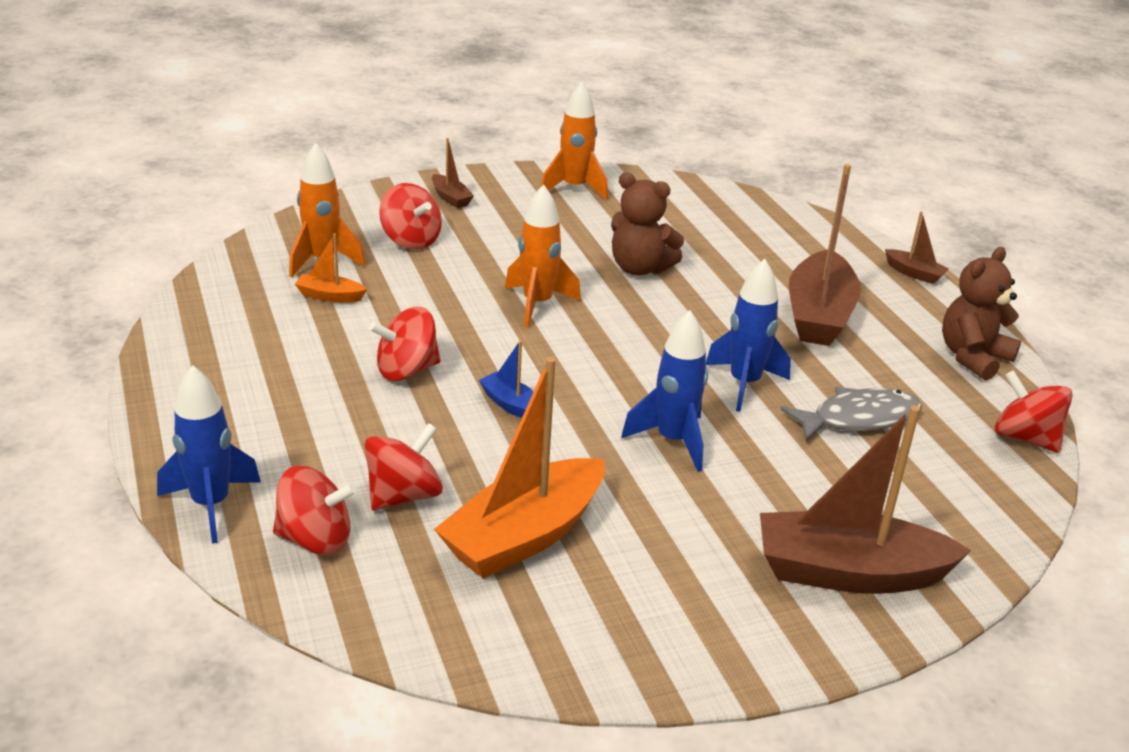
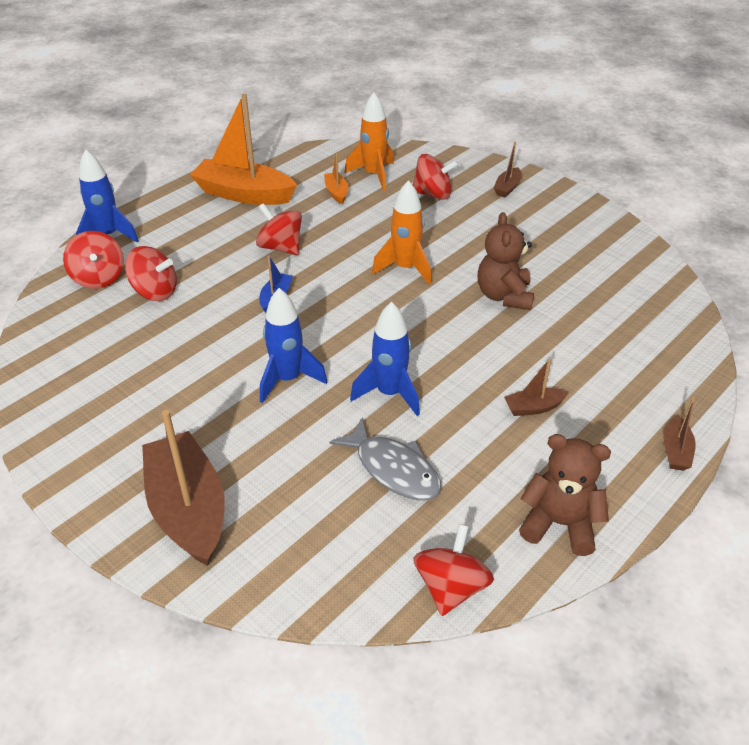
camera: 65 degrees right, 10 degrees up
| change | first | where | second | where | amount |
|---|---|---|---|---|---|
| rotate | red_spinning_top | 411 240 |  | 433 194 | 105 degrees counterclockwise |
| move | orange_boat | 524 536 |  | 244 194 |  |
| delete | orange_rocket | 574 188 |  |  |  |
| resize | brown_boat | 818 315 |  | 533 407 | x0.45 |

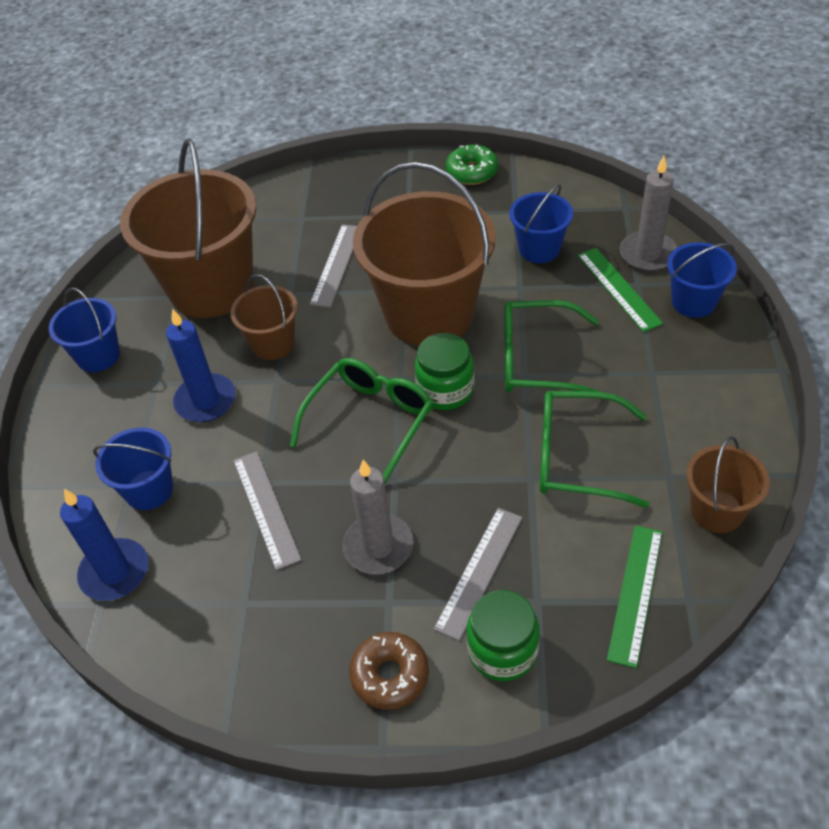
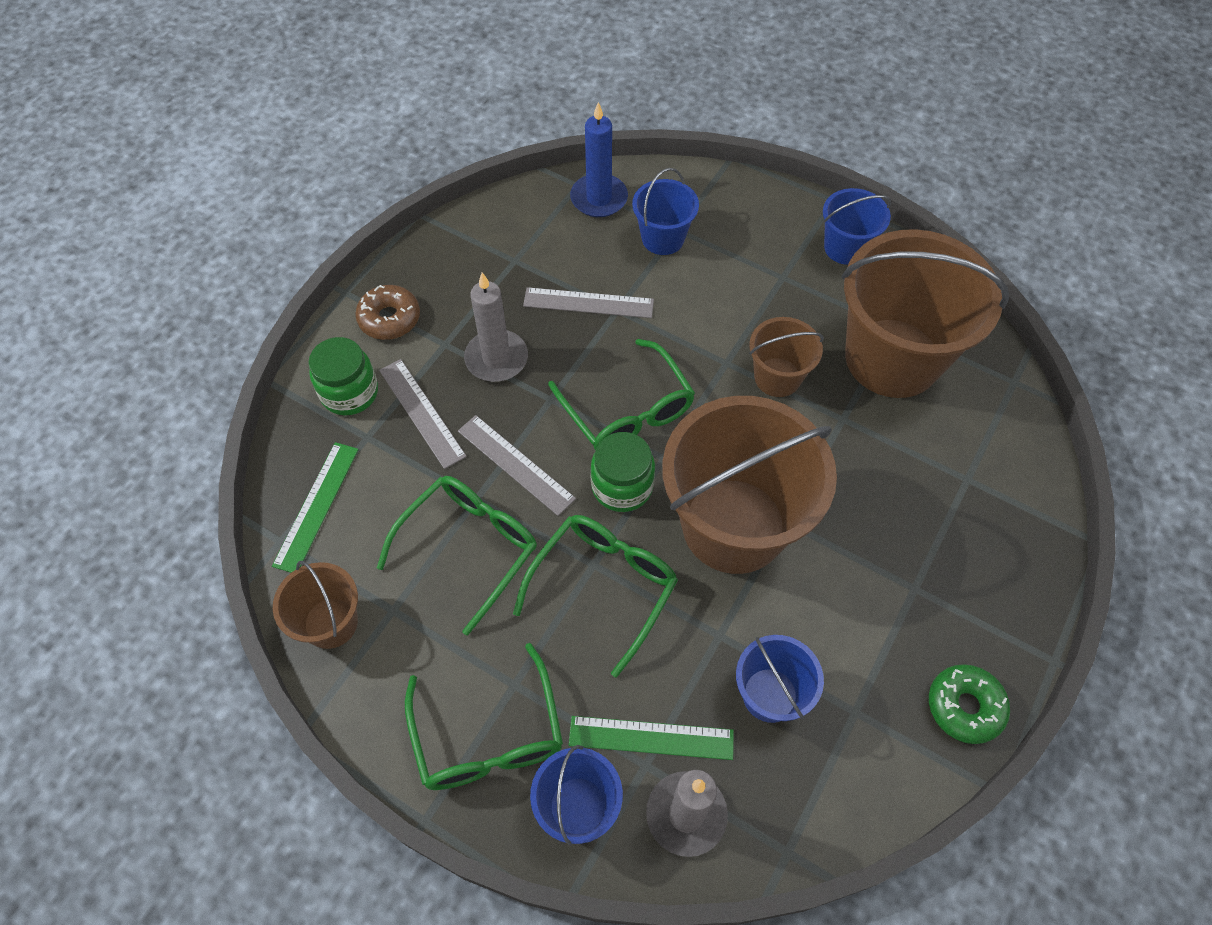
camera: 115 degrees right, 10 degrees up
| change | first | where | second | where | amount |
|---|---|---|---|---|---|
| delete | blue_candle | 205 401 |  |  |  |
| move | grey_ruler | 337 265 |  | 515 464 |  |
| rotate | green_ruler | 635 593 |  | 317 506 | 60 degrees clockwise |
| insert |  |  | green_glasses | 488 735 |  |

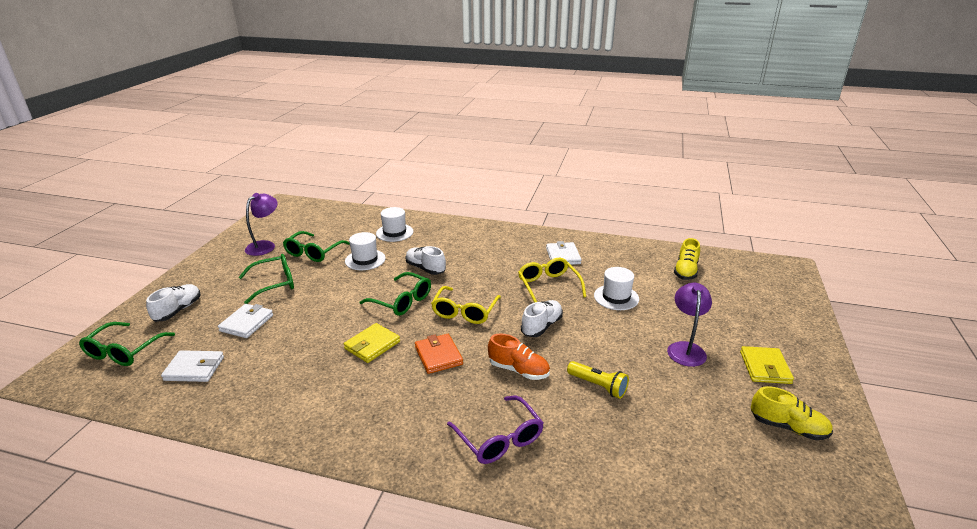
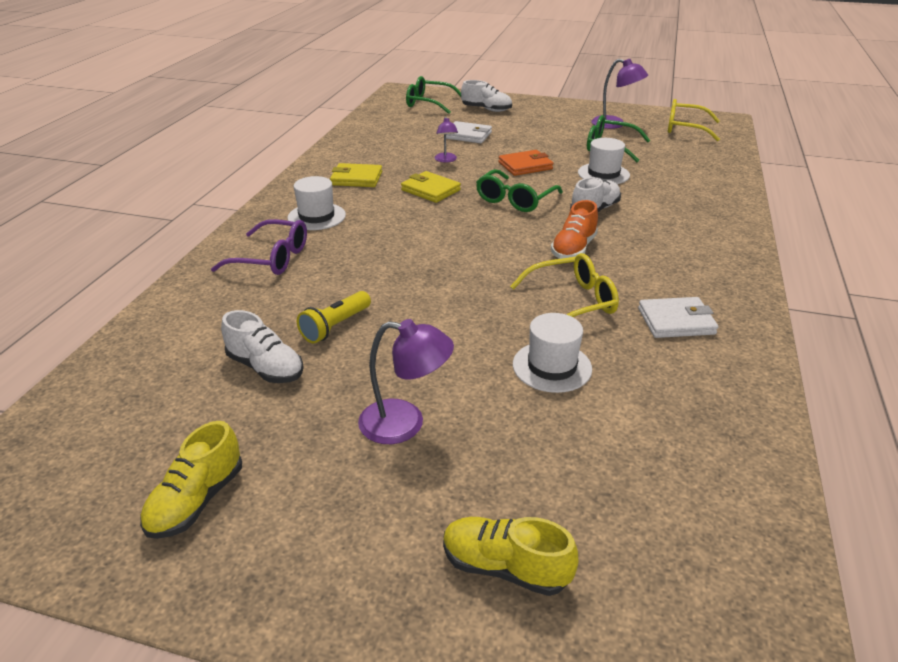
camera: 90 degrees right, 5 degrees up
| change | first | where | second | where | amount |
|---|---|---|---|---|---|
| delete | white_wallet | 194 368 |  |  |  |
| delete | green_glasses | 274 283 |  |  |  |
| move | white_hat | 394 232 |  | 316 216 |  |
| move | orange_wallet | 438 356 |  | 525 166 |  |
| move | yellow_glasses | 464 312 |  | 685 128 |  |
| rotate | purple_glasses | 499 439 |  | 272 258 | 135 degrees counterclockwise |
| move | orange_shoe | 518 370 |  | 573 249 |  |
| move | white_shoe | 541 326 |  | 265 368 |  |
| move | yellow_shoe | 685 271 |  | 505 567 |  |
| move | yellow_wallet | 765 367 |  | 356 178 |  |
| insert |  |  | purple_lamp | 446 160 |  |

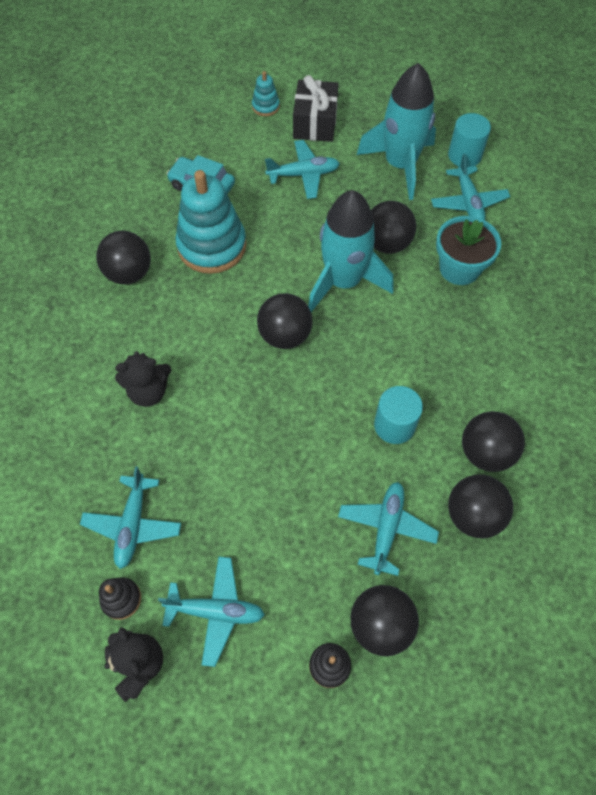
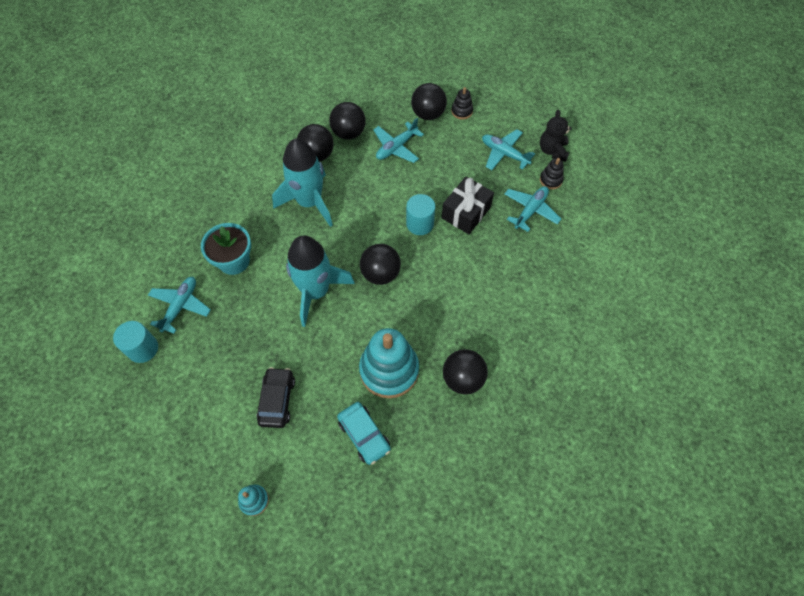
camera: 150 degrees left, 0 degrees up
| change | first | where | second | where | amount |
|---|---|---|---|---|---|
| delete | black_teddy_bear | 149 391 |  |  |  |
| replace | turquoise_plane | 303 175 | black_car | 277 400 |  |
| move | black_gift | 315 123 |  | 466 212 |  |
| move | turquoise_rocket | 400 165 |  | 309 202 |  |
| delete | black_ball | 387 244 |  |  |  |
| move | turquoise_cylinder | 394 425 |  | 420 224 |  |

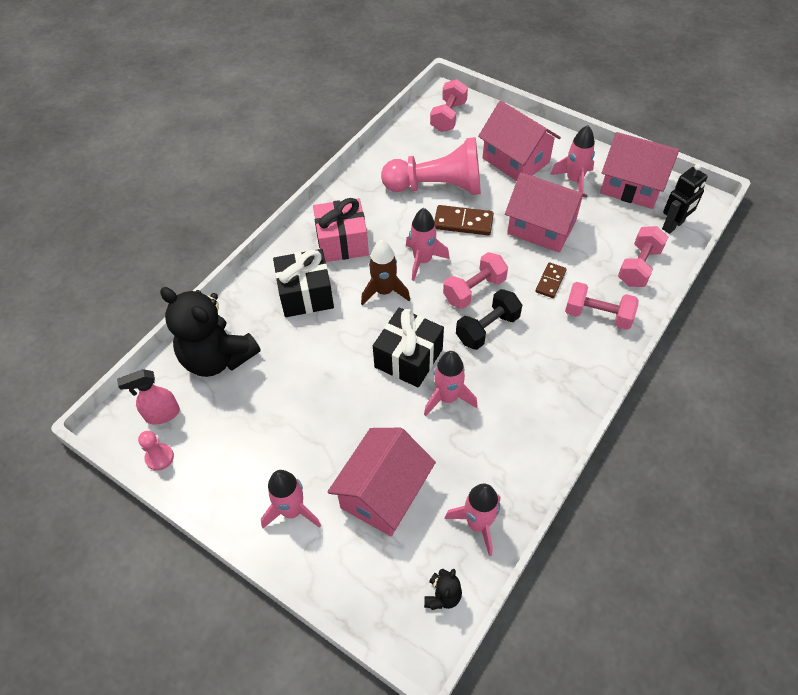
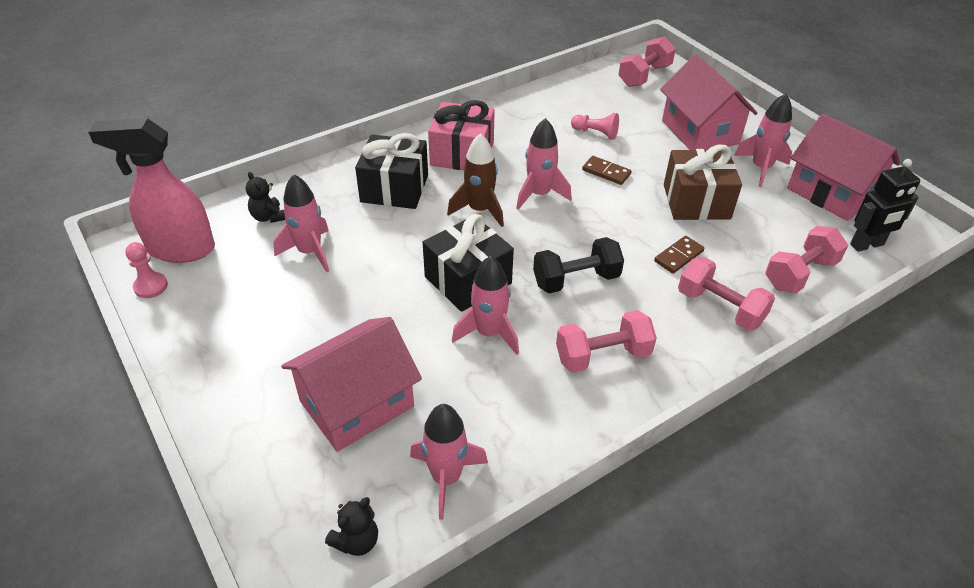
camera: 20 degrees right, 10 degrees down
| change | first | where | second | where | amount |
|---|---|---|---|---|---|
| resize | pink_spray_bottle | 162 414 |  | 180 249 | x1.69 |
| resize | black_teddy_bear | 217 358 |  | 268 217 | x0.42 |
| move | pink_rocket | 292 511 |  | 310 252 |  |
| resize | pink_pawn | 437 187 |  | 596 133 | x0.41 |
| resize | brown_domino | 463 222 |  | 606 172 | x0.65 |
| move | pink_dumbbell | 474 290 |  | 602 355 |  |
| replace | pink_house | 541 227 | brown_gift | 696 201 |  |

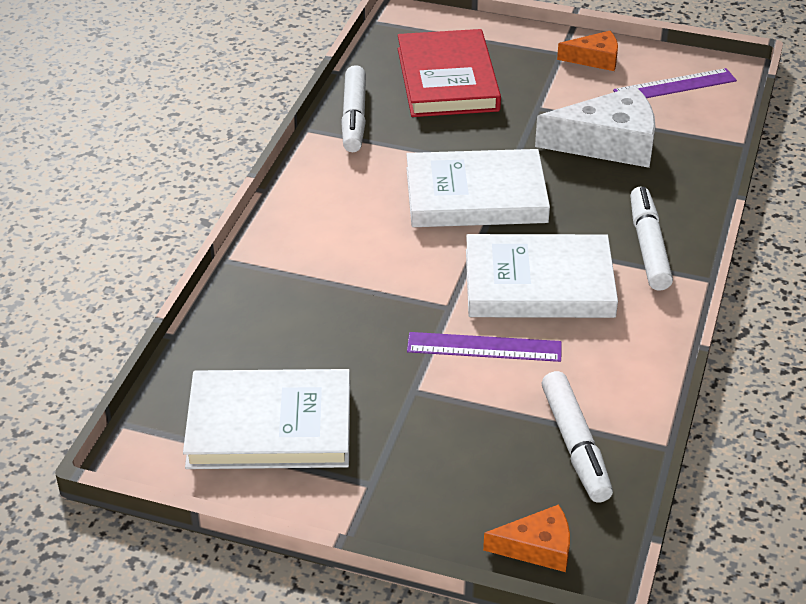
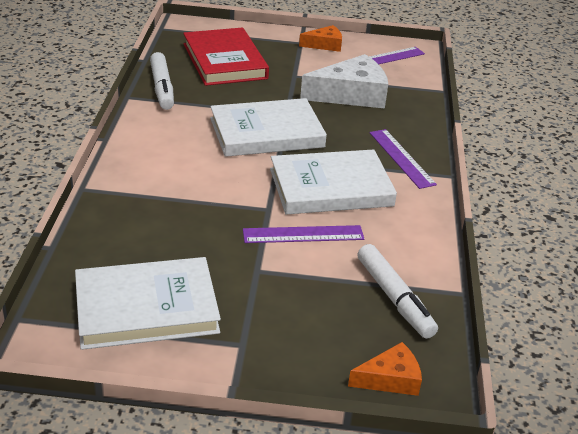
camera: 15 degrees left, 5 degrees down
| change | first | where | second | where | amount |
|---|---|---|---|---|---|
| replace | white_marker | 648 247 | purple_ruler | 401 158 |  |

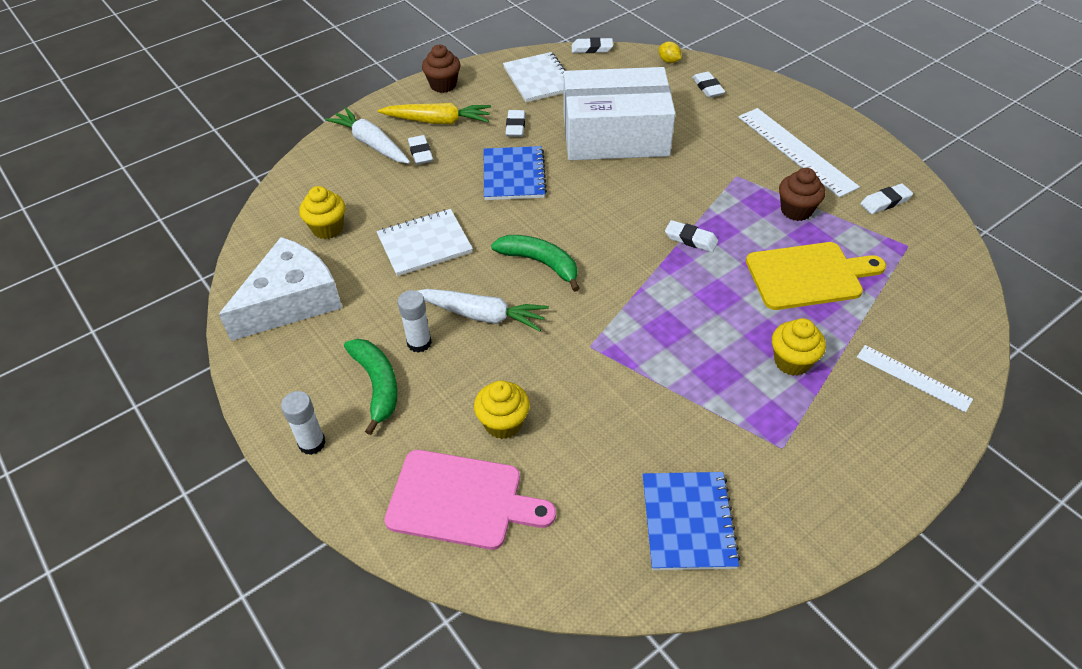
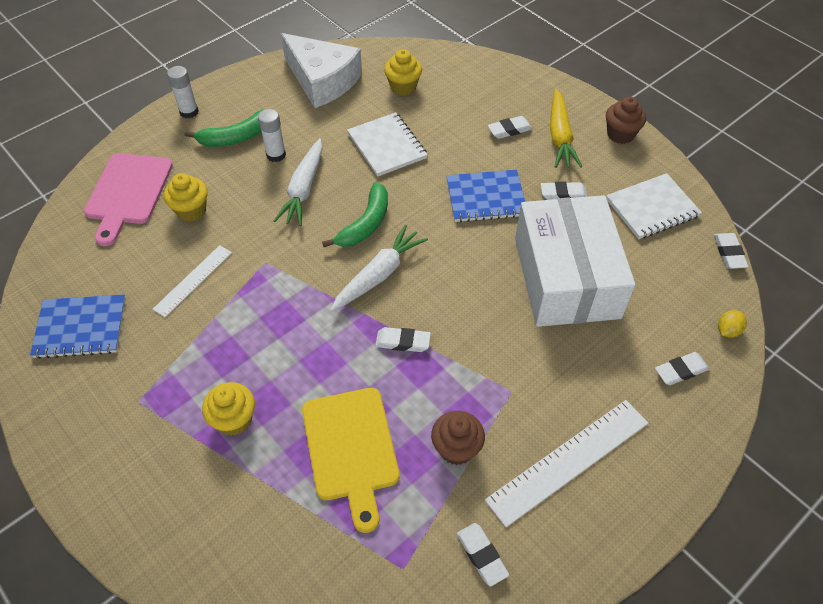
camera: 85 degrees right, 5 degrees up
| change | first | where | second | where | amount |
|---|---|---|---|---|---|
| move | white_carrot | 371 144 |  | 379 274 |  |
| rotate | white_eraser | 691 239 |  | 403 342 | 75 degrees clockwise |
| move | white_ruler | 913 378 |  | 193 280 |  |

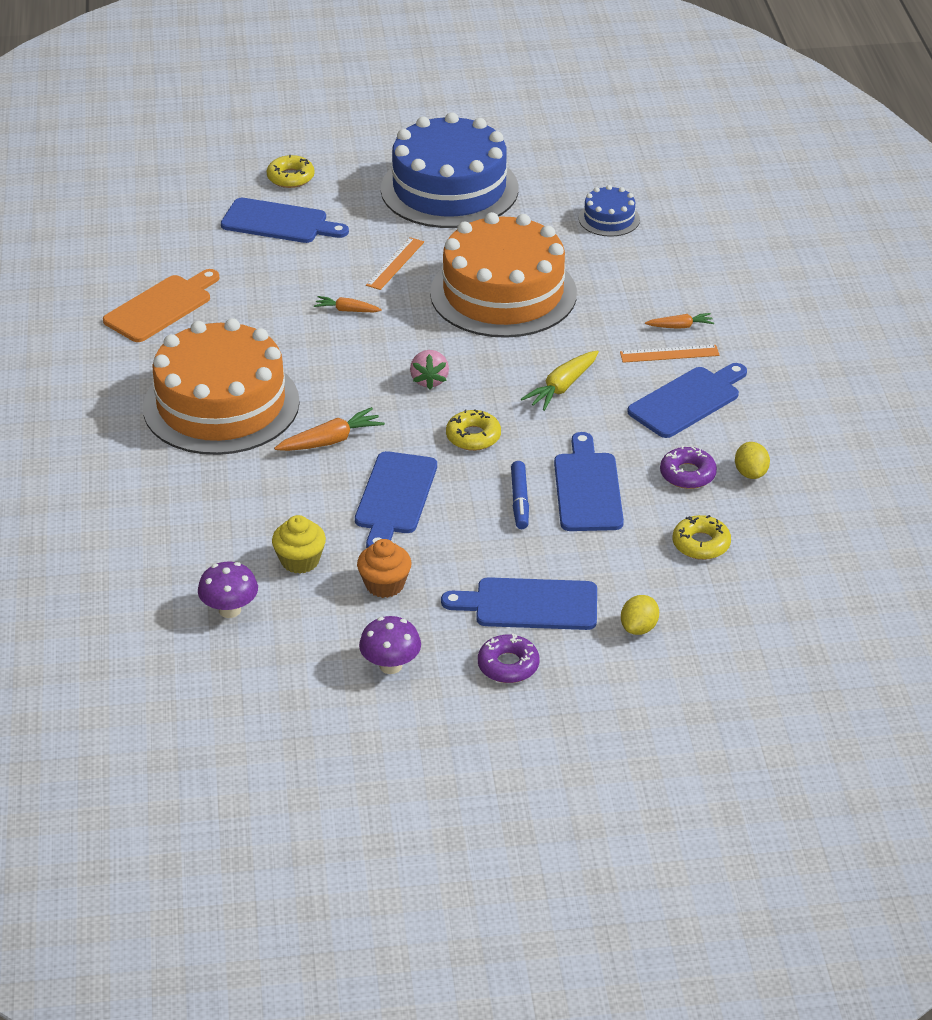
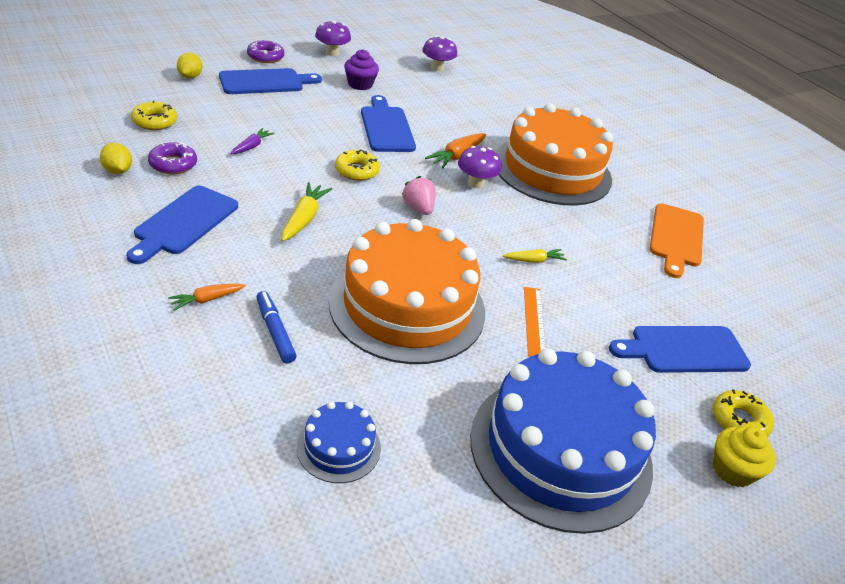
camera: 150 degrees right, 0 degrees up
| change | first | where | second | where | amount |
|---|---|---|---|---|---|
| move | yellow_cupcake | 300 561 |  | 732 470 |  |
| recolor | orange_carrot | 346 310 | yellow_carrot | 534 260 |  |
| recolor | orange_cupcake | 385 584 | purple_cupcake | 360 84 |  |
| move | blue_marker | 519 500 |  | 275 331 |  |
| replace | blue_cutting_board | 587 488 | purple_carrot | 252 146 |  |
| delete | orange_ruler | 669 354 |  |  |  |
| insert |  |  | purple_mushroom | 475 183 |  |

